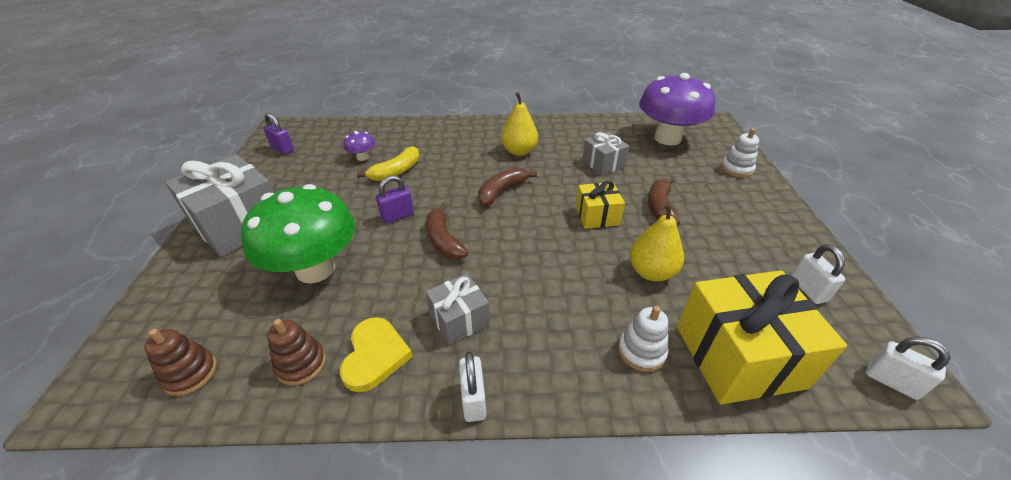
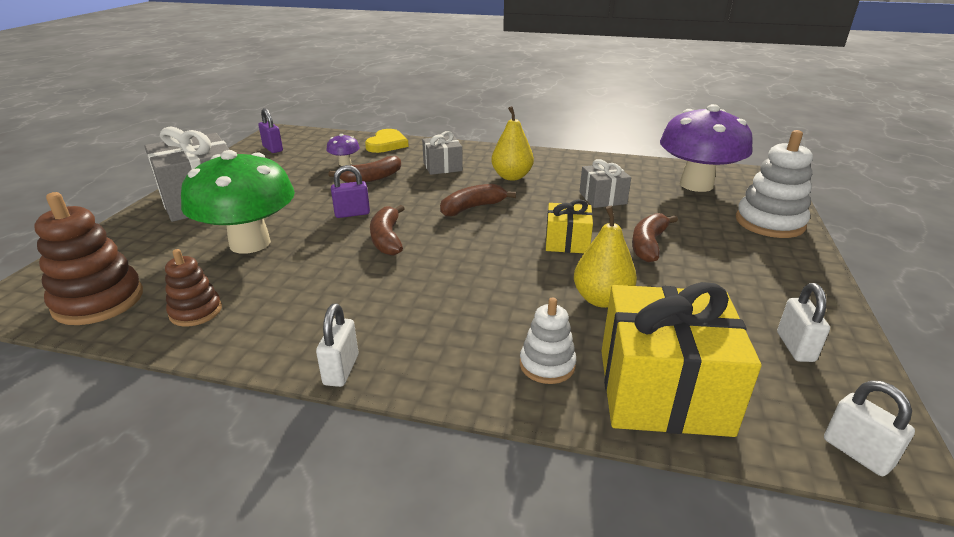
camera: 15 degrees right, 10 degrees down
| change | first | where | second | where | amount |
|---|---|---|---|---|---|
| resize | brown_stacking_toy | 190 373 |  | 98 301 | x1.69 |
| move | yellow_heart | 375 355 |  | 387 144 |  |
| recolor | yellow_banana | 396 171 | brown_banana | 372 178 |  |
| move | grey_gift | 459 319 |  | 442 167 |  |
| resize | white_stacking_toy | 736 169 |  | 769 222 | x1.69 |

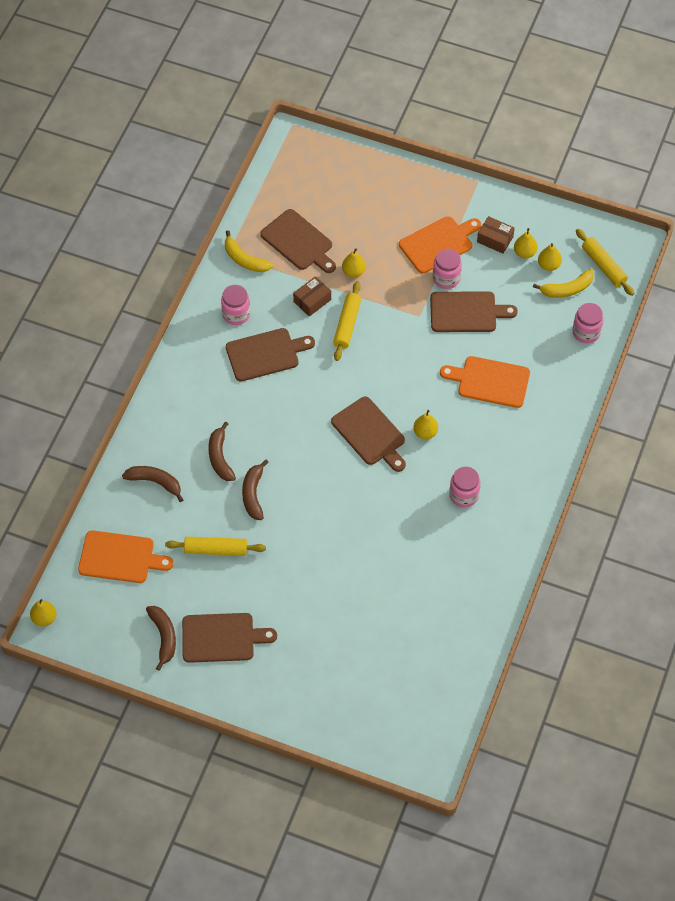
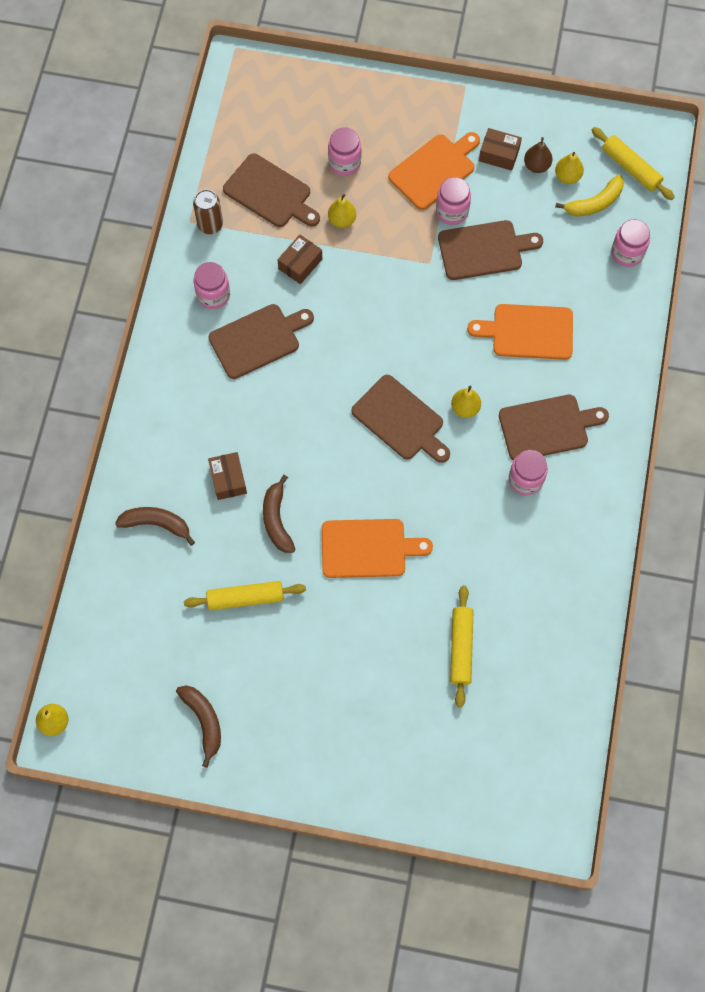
camera: 10 degrees left, 10 degrees up
| change | first | where | second | where | amount |
|---|---|---|---|---|---|
| move | orange_cutting_board | 120 557 |  | 368 548 |  |
| move | brown_cutting_board | 222 637 |  | 547 427 |  |
| replace | brown_banana | 220 457 | brown_box | 228 479 |  |
| replace | yellow_banana | 244 259 | brown_can | 210 225 |  |
| move | yellow_rolling_pin | 347 325 |  | 461 648 |  |
| recolor | yellow_pear | 524 253 | brown_pear | 536 166 |  |
| insert |  |  | pink_jar | 344 162 |  |

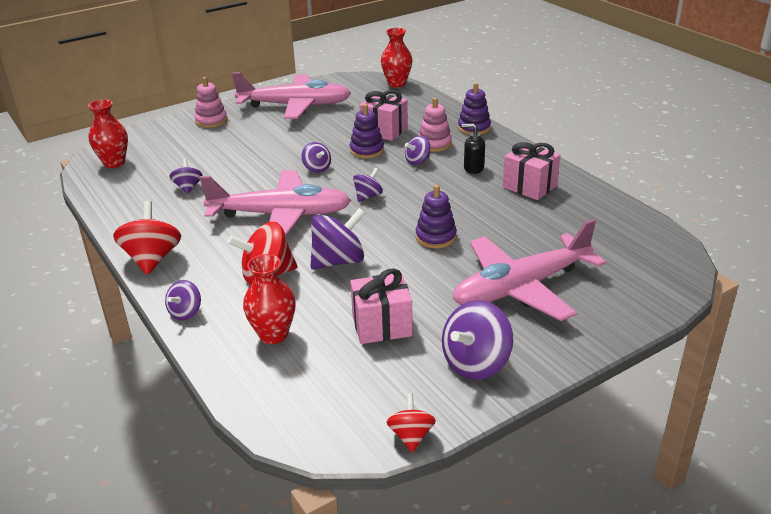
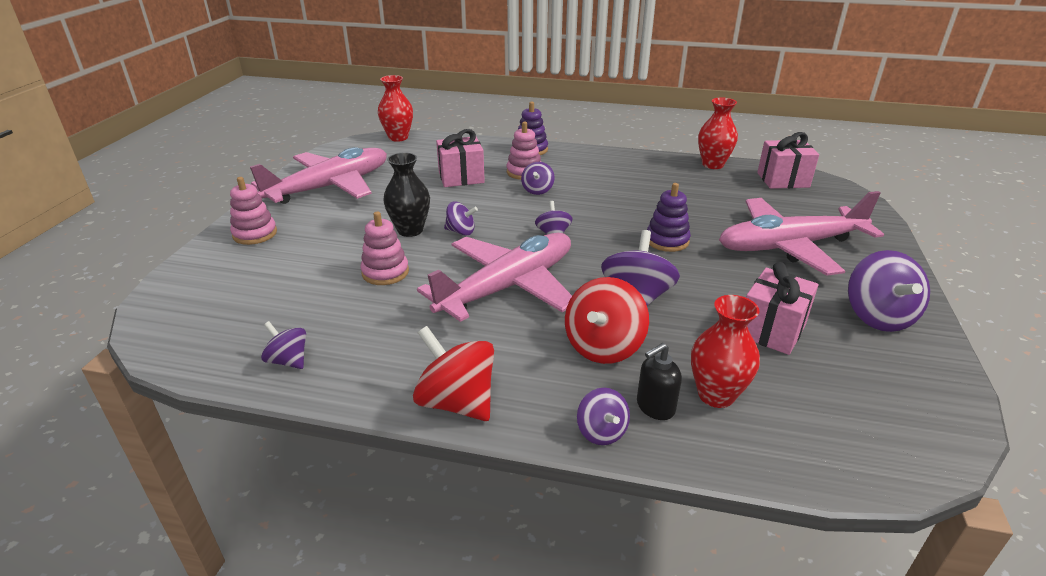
camera: 45 degrees left, 0 degrees up
| change | first | where | second | where | amount |
|---|---|---|---|---|---|
| move | red_vase | 114 163 |  | 712 164 |  |
| move | purple_spinning_top | 188 188 |  | 288 361 |  |
| delete | purple_stacking_toy | 367 150 |  |  |  |
| delete | red_spinning_top | 411 436 |  |  |  |
| rotate | pink_plane | 522 287 |  | 790 246 | 60 degrees clockwise |
| move | black_soap_dispenser | 473 168 |  | 655 407 |  |
| move | pink_gift | 529 186 |  | 783 180 |  |
| insert |  |  | pink_stacking_toy | 385 272 |  |
| insert |  |  | black_vase | 410 230 |  |

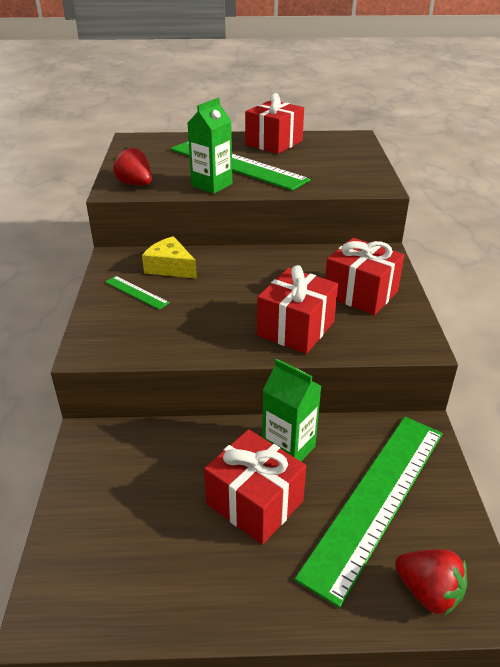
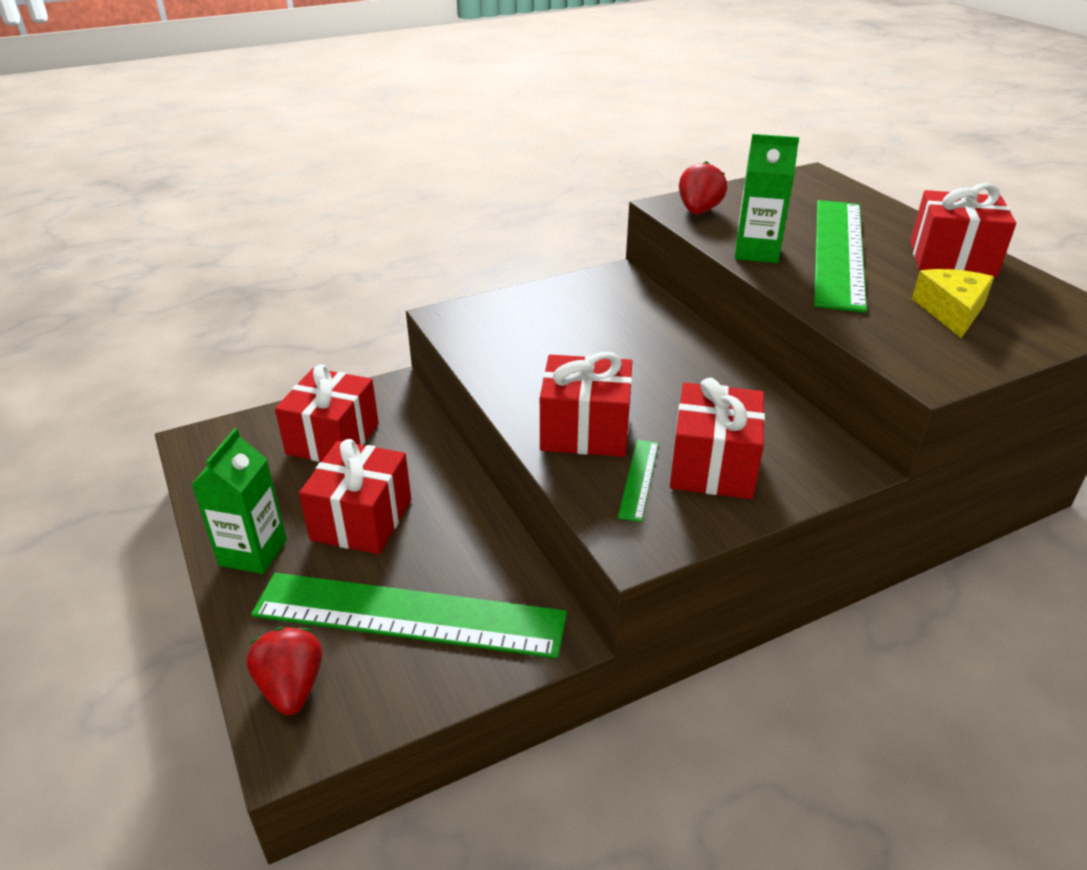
camera: 65 degrees right, 0 degrees up
| change | first | where | second | where | amount |
|---|---|---|---|---|---|
| move | green_ruler | 136 292 |  | 639 479 |  |
| move | yellow_cheese | 170 267 |  | 951 311 |  |
| move | green_carton | 288 449 |  | 253 552 |  |
| rotate | red_strawberry | 428 592 |  | 291 687 | 150 degrees clockwise |
| insert |  |  | red_gift | 333 438 |  |

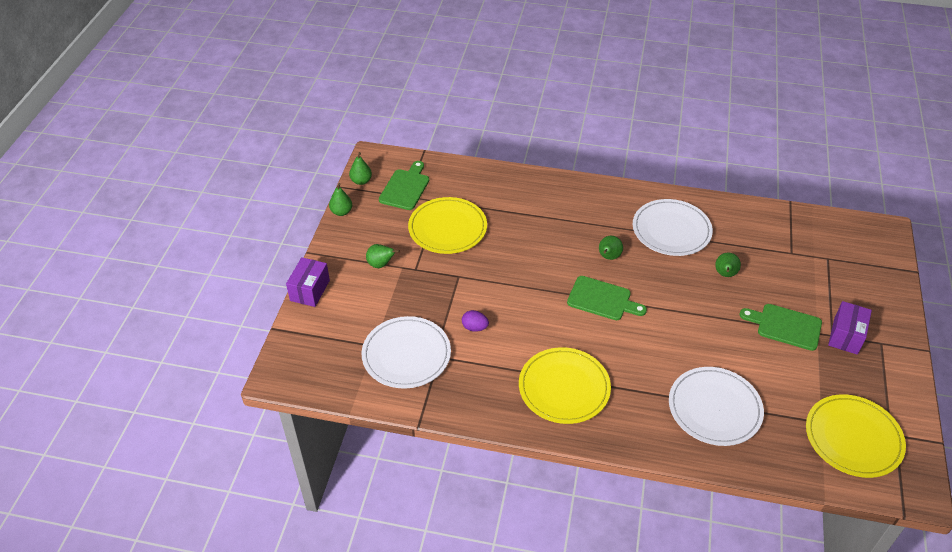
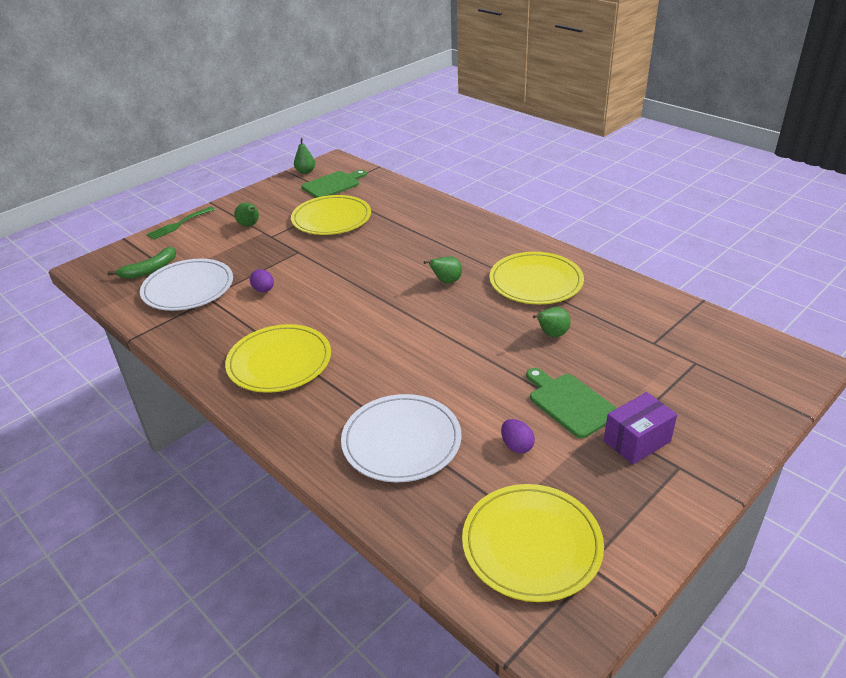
camera: 35 degrees right, 10 degrees down
| change | first | where | second | where | amount |
|---|---|---|---|---|---|
| replace | purple_box | 310 290 | green_fork | 179 224 |  |
| delete | green_pear | 341 212 |  |  |  |
| delete | green_cutting_board | 602 299 |  |  |  |
| recolor | white_plate | 671 230 | yellow_plate | 536 282 |  |
| insert |  |  | green_banana | 150 270 |  |
| insert |  |  | purple_egg | 516 446 |  |

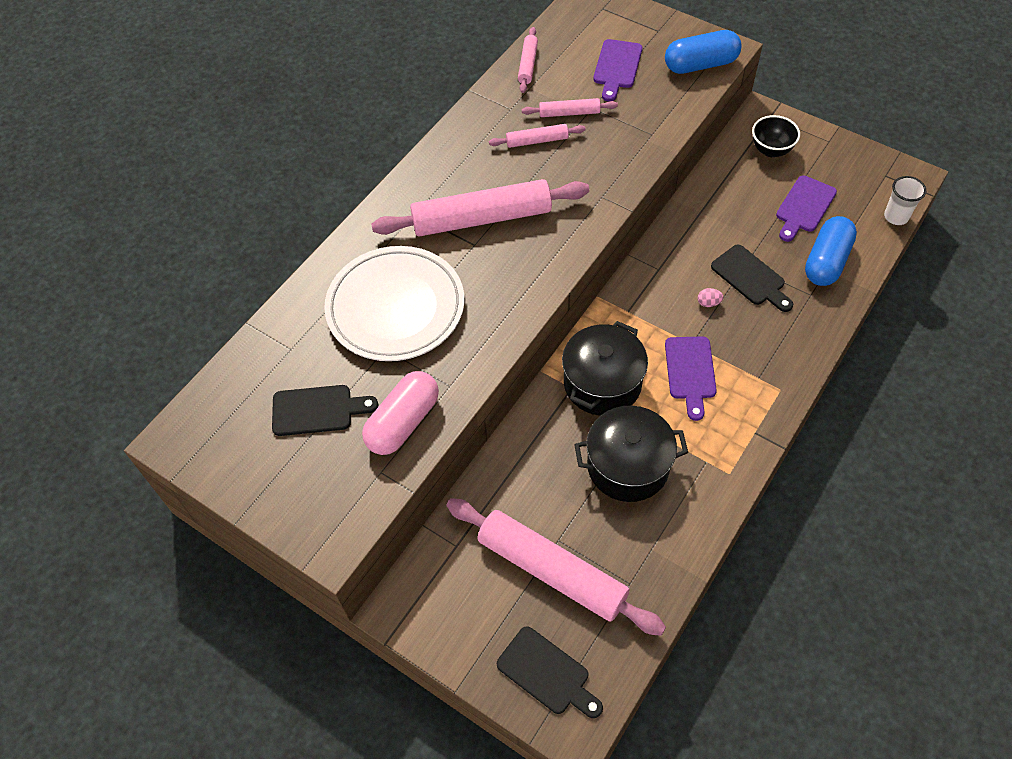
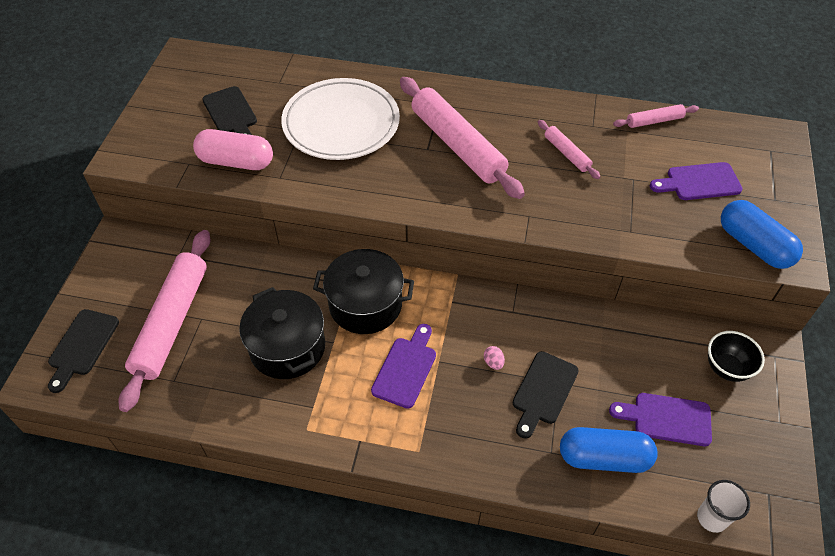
camera: 65 degrees right, 5 degrees down
| change | first | where | second | where | amount |
|---|---|---|---|---|---|
| delete | pink_rolling_pin | 569 113 |  |  |  |
| rotate | purple_cutting_board | 690 372 |  | 406 368 | 135 degrees clockwise |

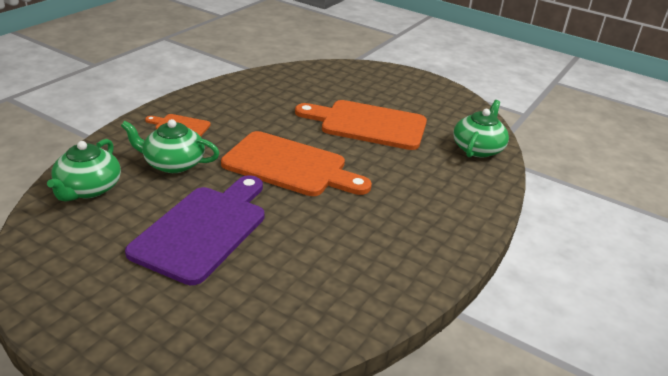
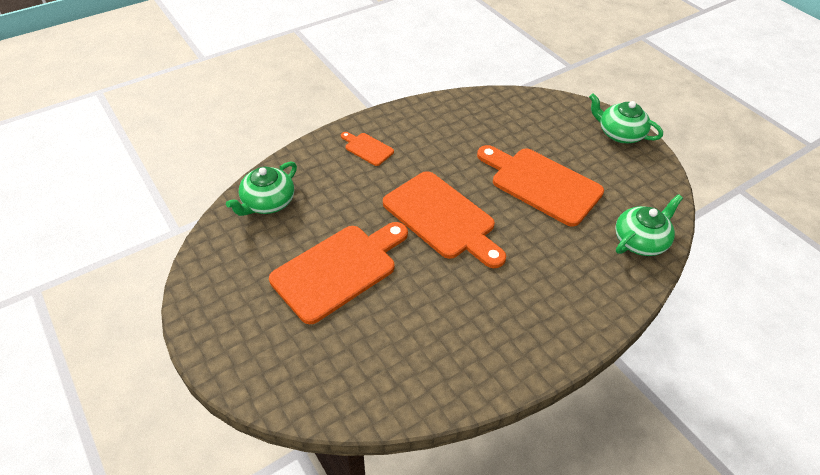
camera: 25 degrees right, 15 degrees up
| change | first | where | second | where | amount |
|---|---|---|---|---|---|
| move | green_teapot | 173 164 |  | 619 133 |  |
| recolor | purple_cutting_board | 203 229 | orange_cutting_board | 338 270 |  |

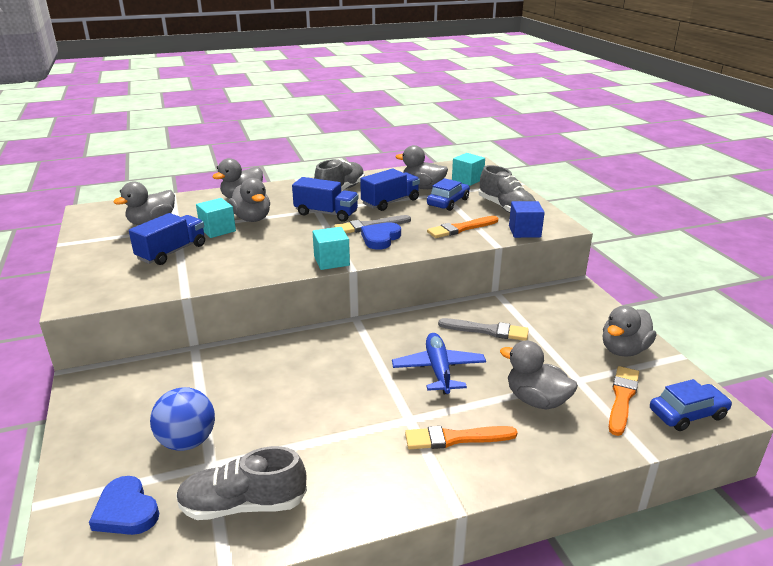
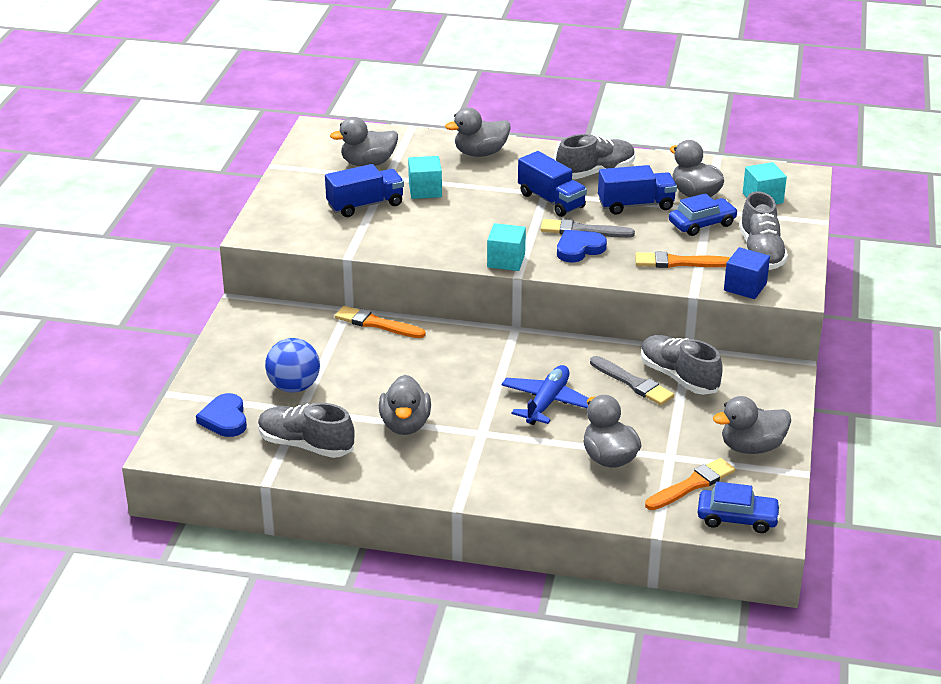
camera: 30 degrees right, 5 degrees up
| change | first | where | second | where | amount |
|---|---|---|---|---|---|
| move | grey_duck | 252 219 |  | 405 425 |  |
| move | orange_brush | 455 438 |  | 376 324 |  |
| insert |  |  | grey_shoe | 679 377 |  |

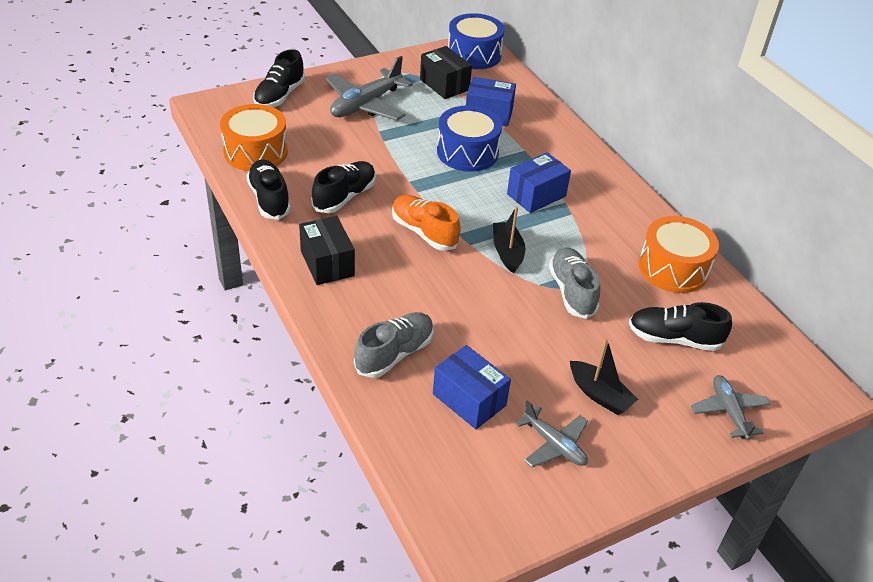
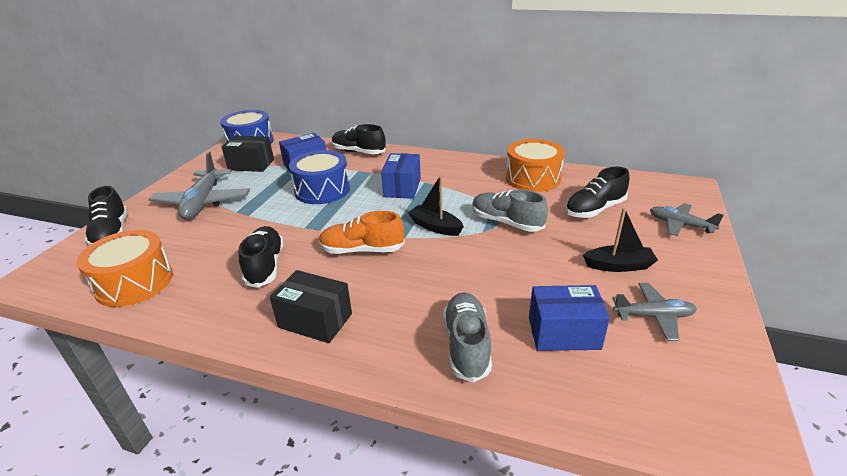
camera: 40 degrees left, 10 degrees down
| change | first | where | second | where | amount |
|---|---|---|---|---|---|
| move | black_shoe | 269 199 |  | 358 152 |  |

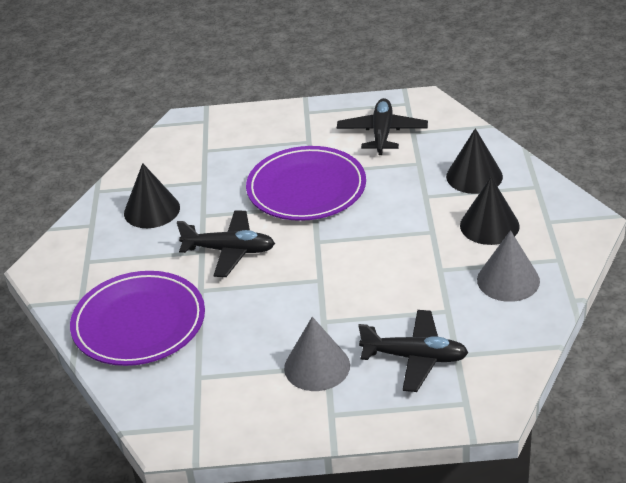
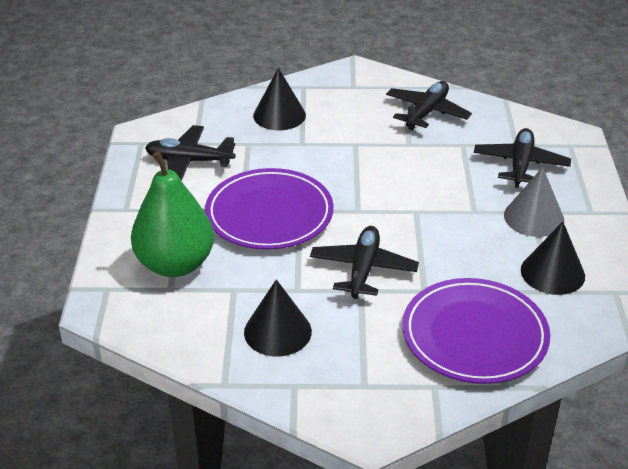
camera: 90 degrees left, 0 degrees up
| change | first | where | second | where | amount |
|---|---|---|---|---|---|
| move | black_cone | 489 225 |  | 552 273 |  |
| replace | grey_cone | 508 280 | black_plane | 426 112 |  |
| insert |  |  | green_pear | 175 264 |  |

